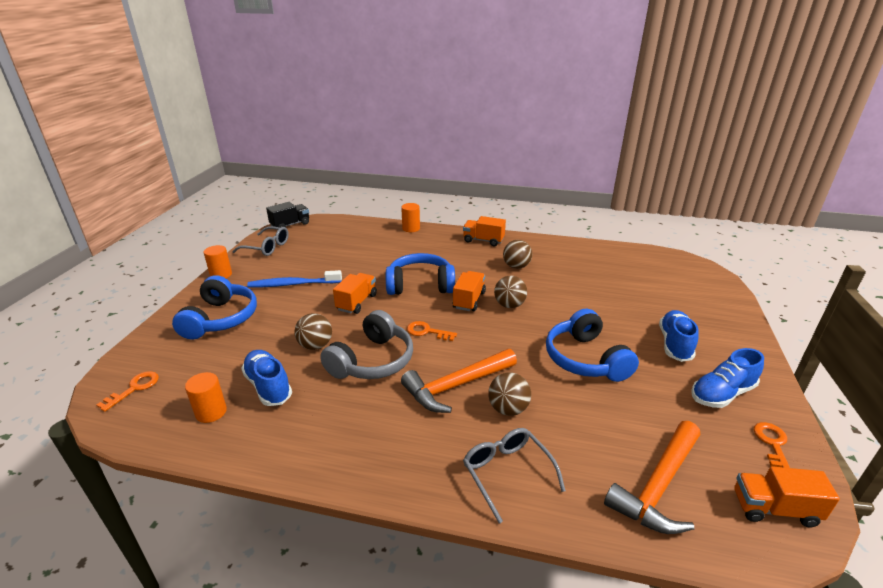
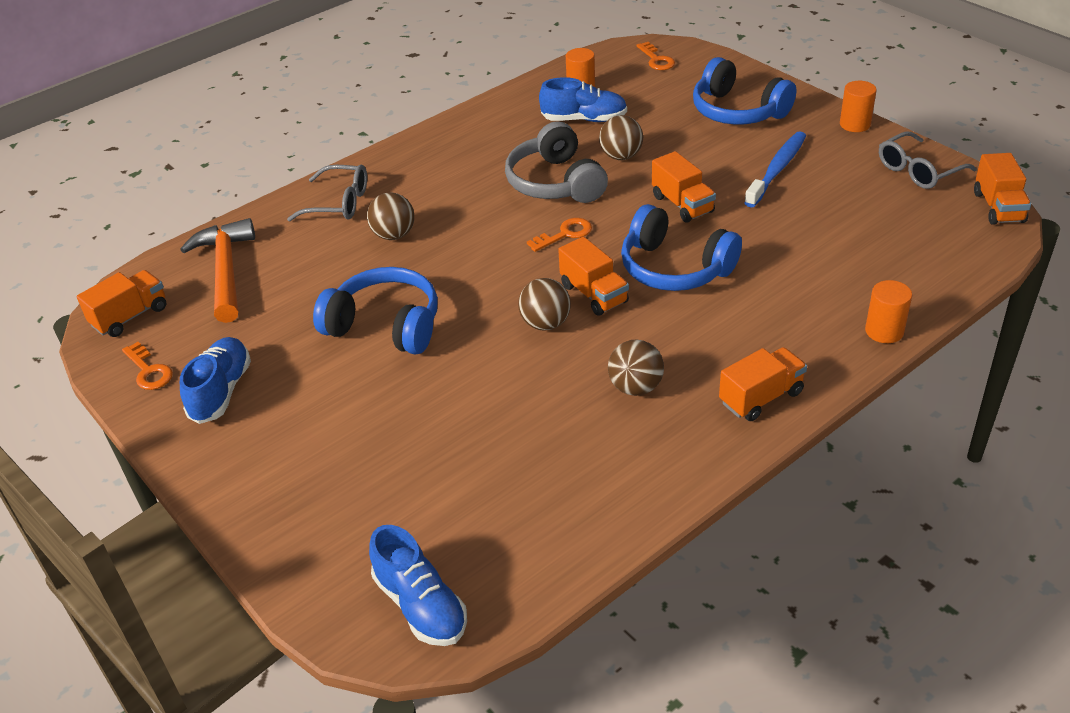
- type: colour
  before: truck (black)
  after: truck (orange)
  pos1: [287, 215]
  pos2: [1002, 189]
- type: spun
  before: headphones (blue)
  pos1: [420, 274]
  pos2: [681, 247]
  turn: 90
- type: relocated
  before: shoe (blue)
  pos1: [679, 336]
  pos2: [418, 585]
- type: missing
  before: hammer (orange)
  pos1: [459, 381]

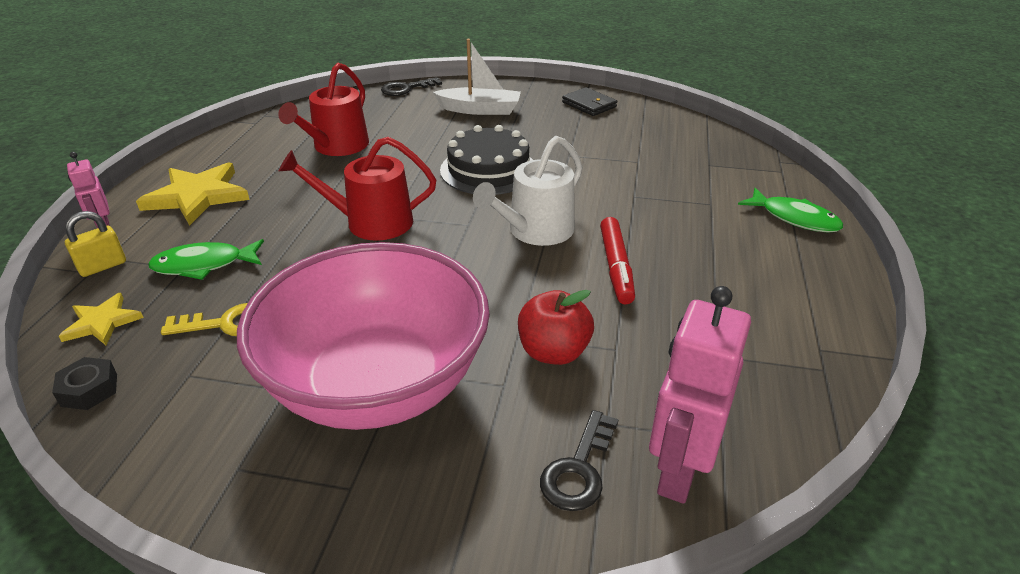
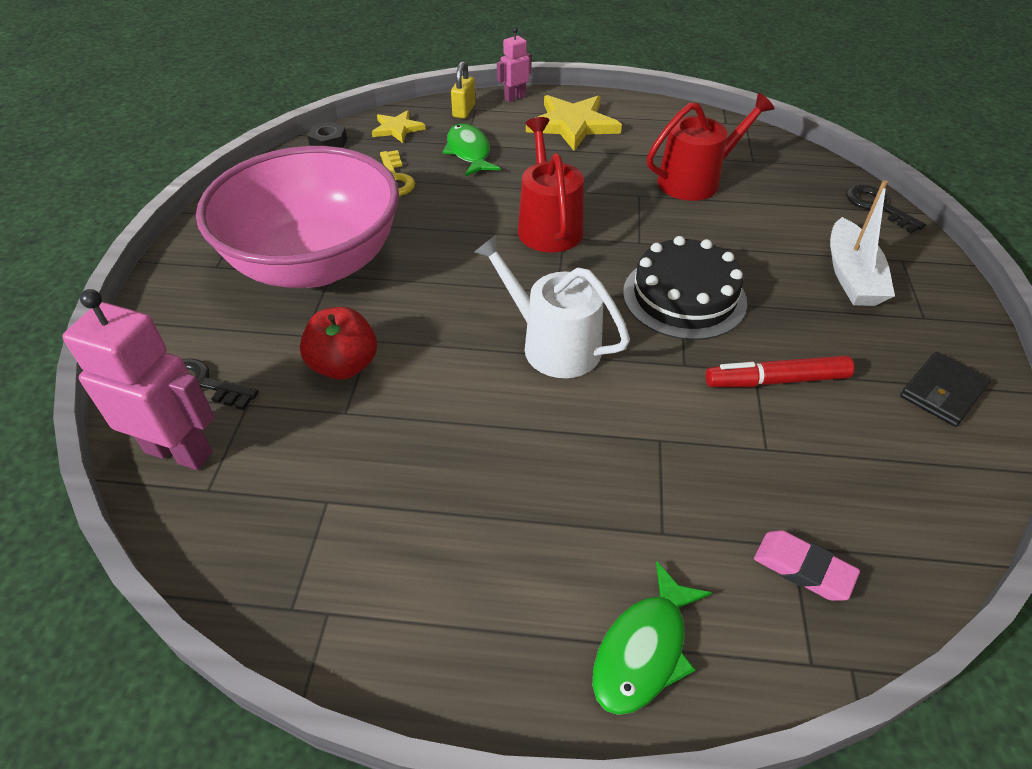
- type: spun
  before: watering can (red)
  pos1: [323, 109]
  pos2: [710, 147]
  turn: 135
- type: spun
  before: padlock (yellow)
  pos1: [95, 244]
  pos2: [463, 90]
  turn: 60
- type: relocated
  before: marker (red)
  pos1: [617, 261]
  pos2: [779, 371]
- type: appeared
  after: eraser (pink)
  pos2: [807, 565]

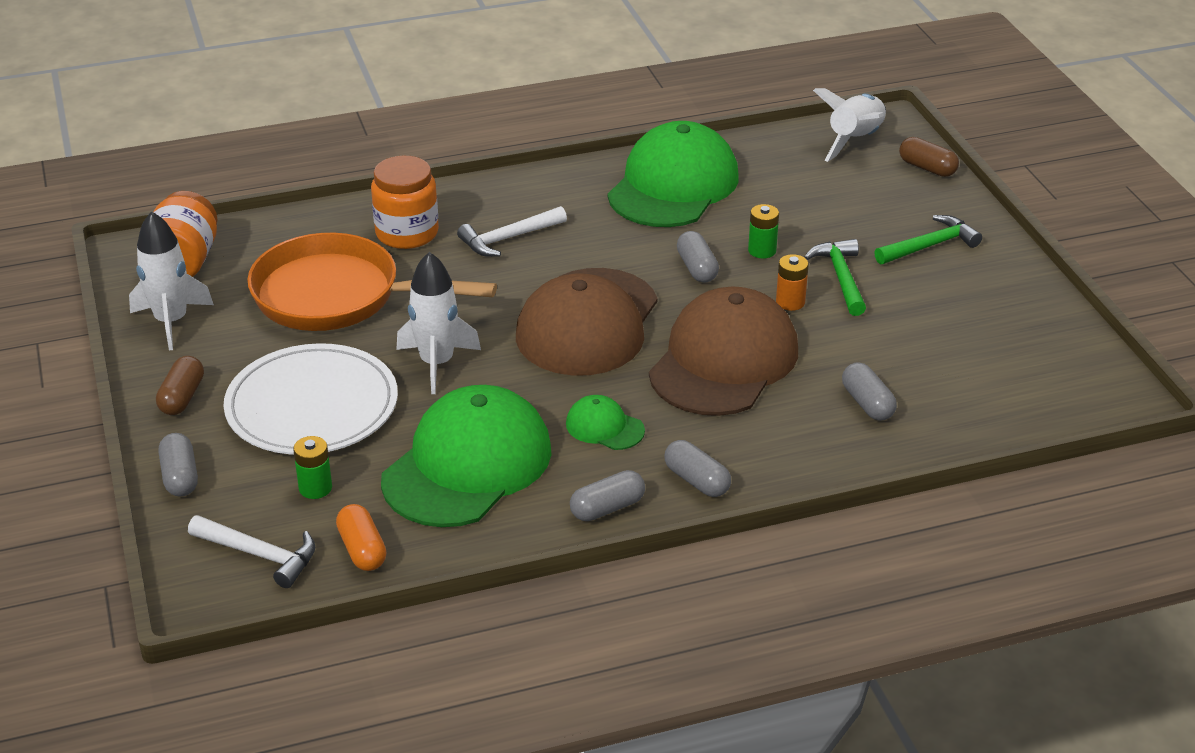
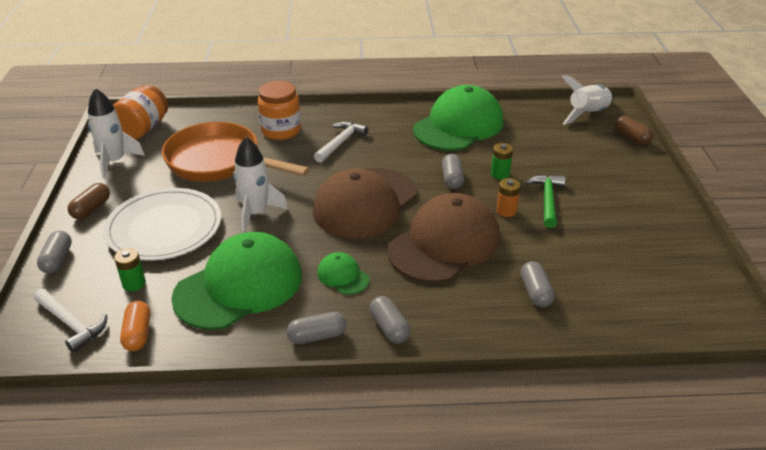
- type: spun
  before: hammer (white)
  pos1: [512, 231]
  pos2: [341, 142]
  turn: 135
- type: missing
  before: hammer (green)
  pos1: [928, 240]

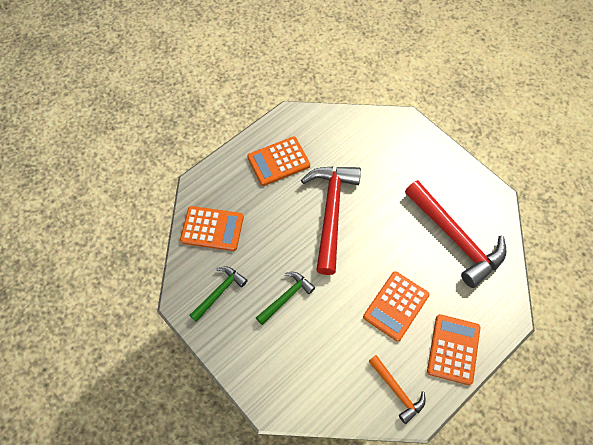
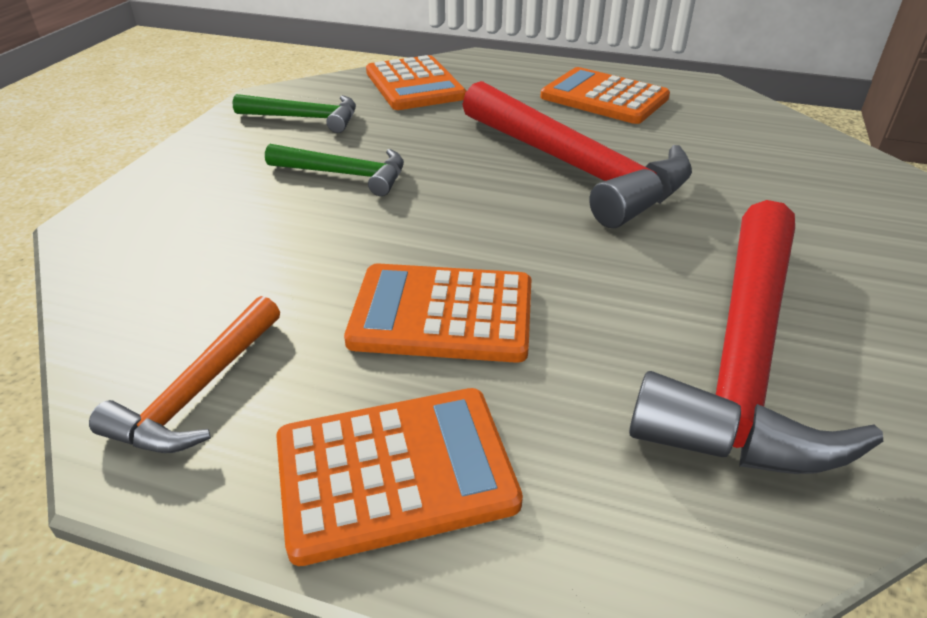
- type: spun
  before: hammer (red)
  pos1: [331, 221]
  pos2: [577, 154]
  turn: 75

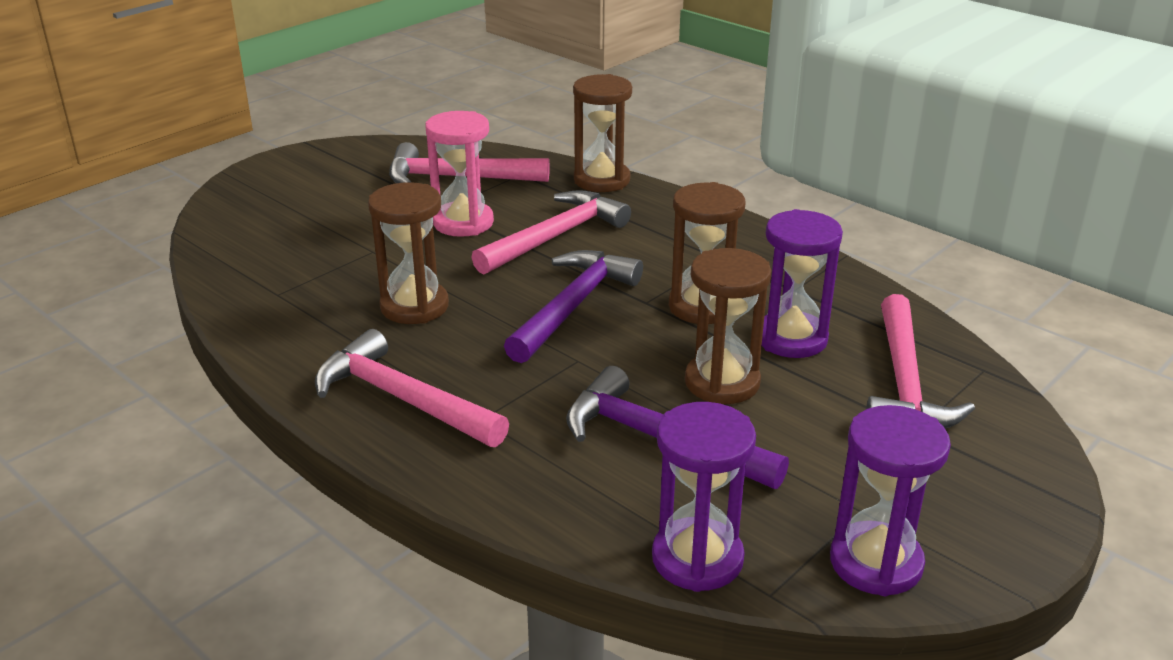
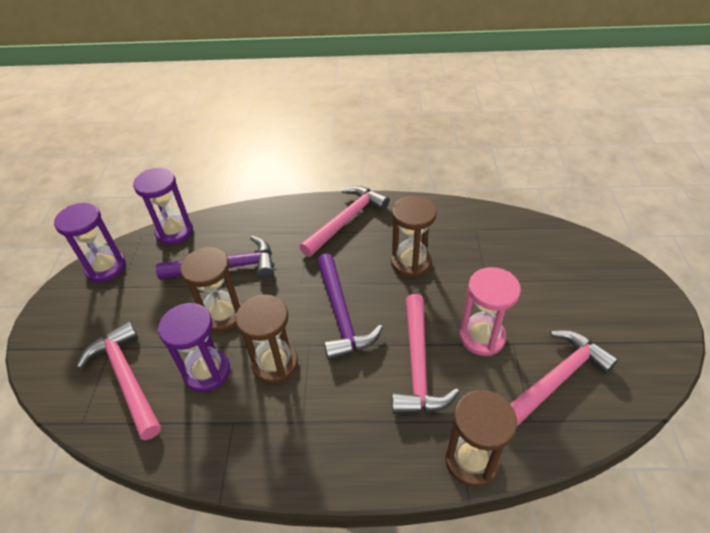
- type: spun
  before: hammer (pink)
  pos1: [412, 388]
  pos2: [344, 221]
  turn: -45

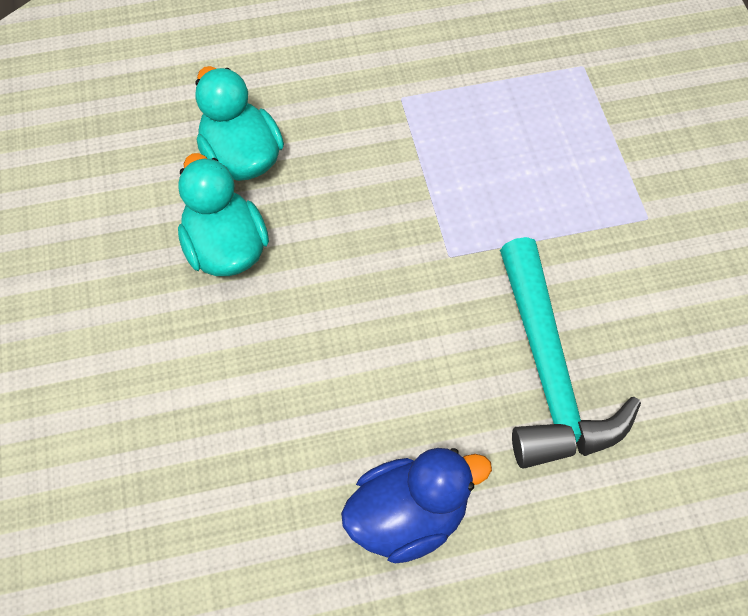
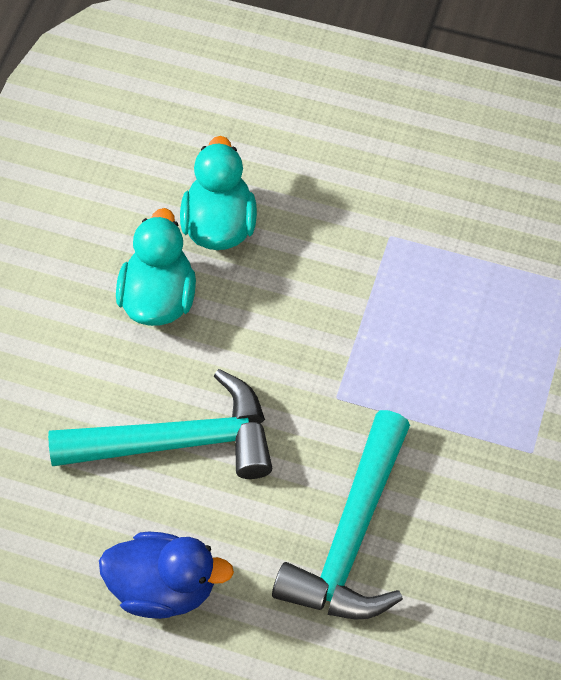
- type: appeared
  after: hammer (turquoise)
  pos2: [160, 424]

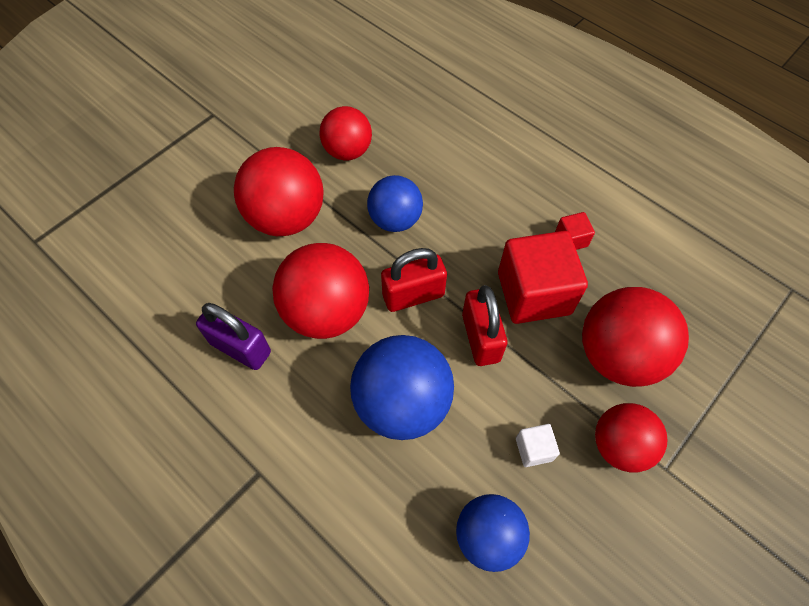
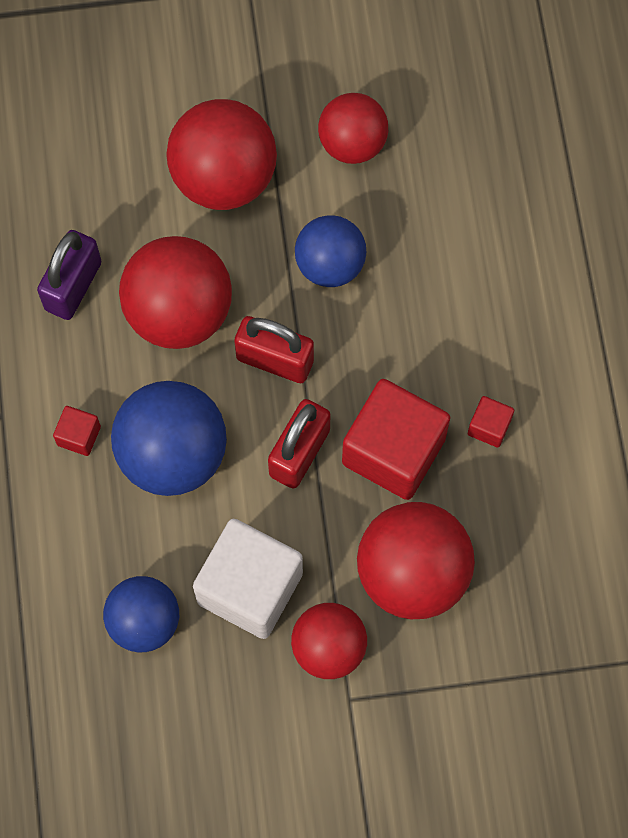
- type: spun
  before: padlock (purple)
  pos1: [233, 336]
  pos2: [69, 275]
  turn: 45
- type: size
  before: cube (white)
  pos1: [538, 445]
  pos2: [248, 579]
  scale: 2.26
- type: appeared
  after: cube (red)
  pos2: [77, 431]

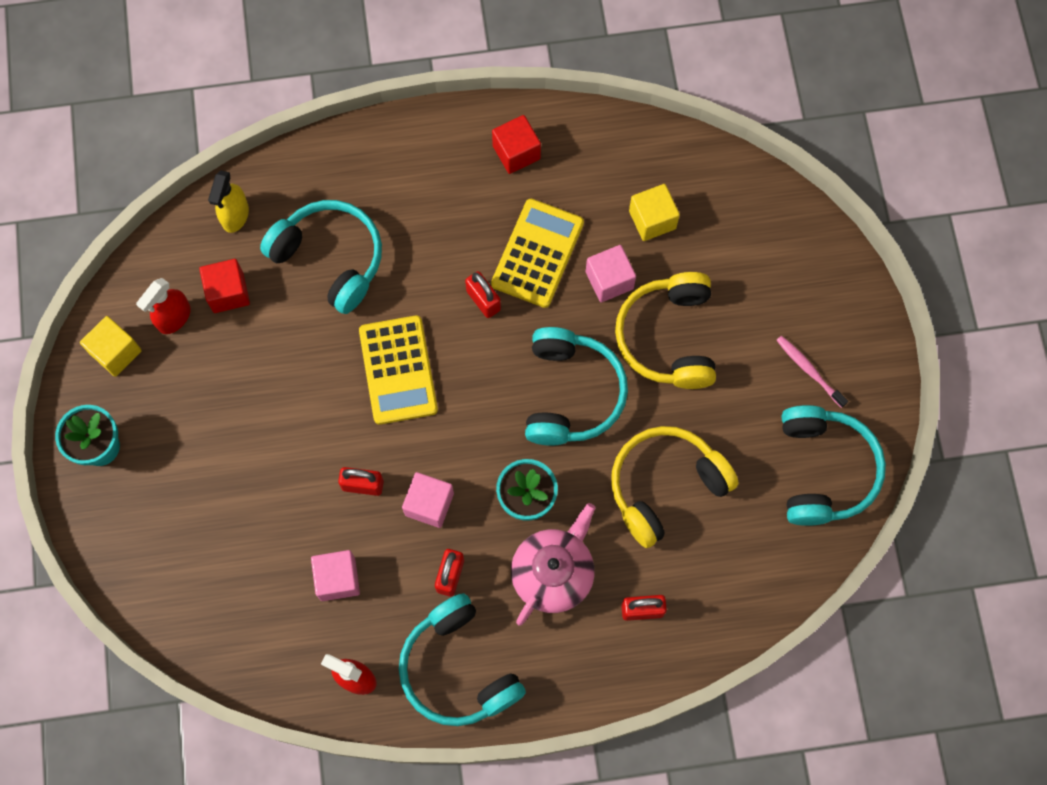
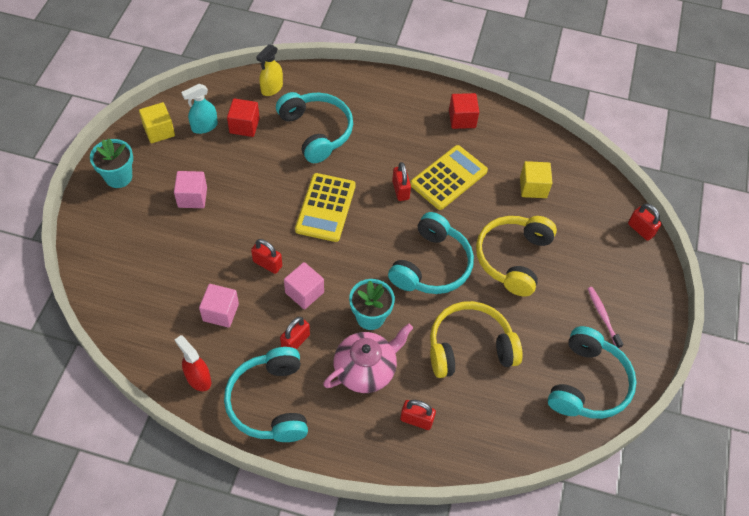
- type: relocated
  before: cube (pink)
  pos1: [611, 273]
  pos2: [190, 189]
- type: colour
  before: spray bottle (red)
  after: spray bottle (turquoise)
  pos1: [163, 306]
  pos2: [199, 109]
- type: appeared
  after: padlock (red)
  pos2: [644, 222]

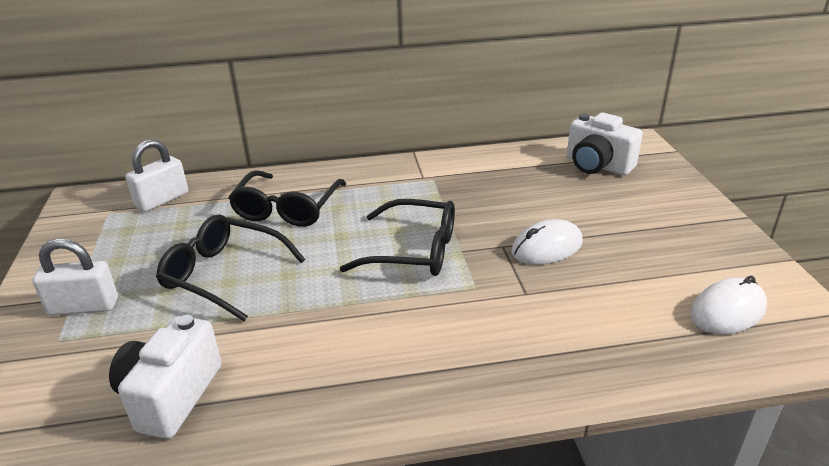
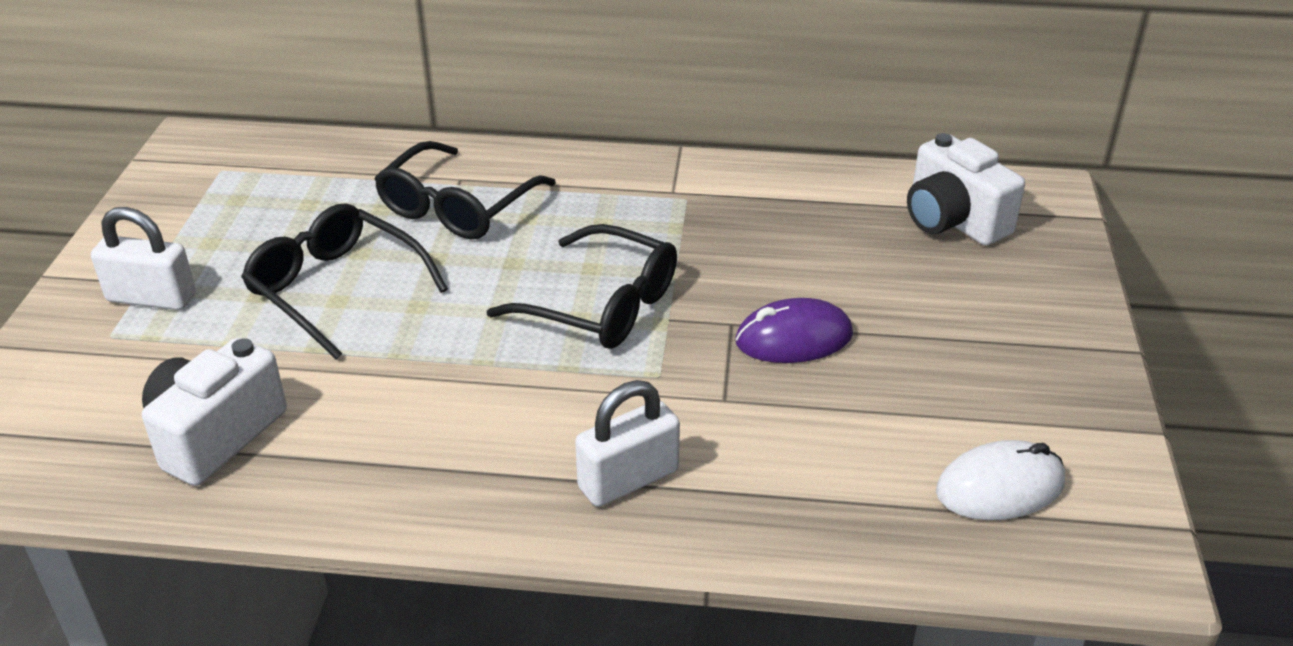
- type: relocated
  before: padlock (white)
  pos1: [157, 175]
  pos2: [627, 443]
- type: colour
  before: mouse (white)
  after: mouse (purple)
  pos1: [547, 242]
  pos2: [794, 330]

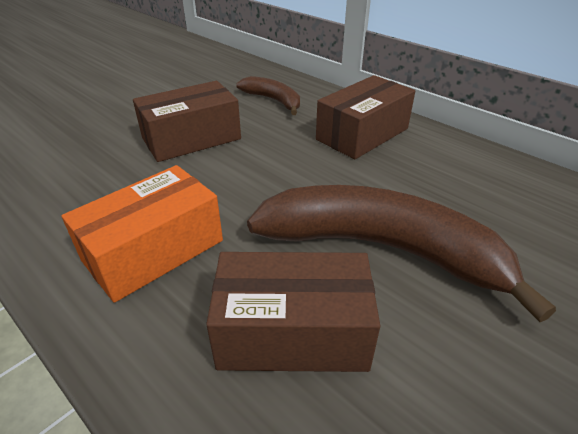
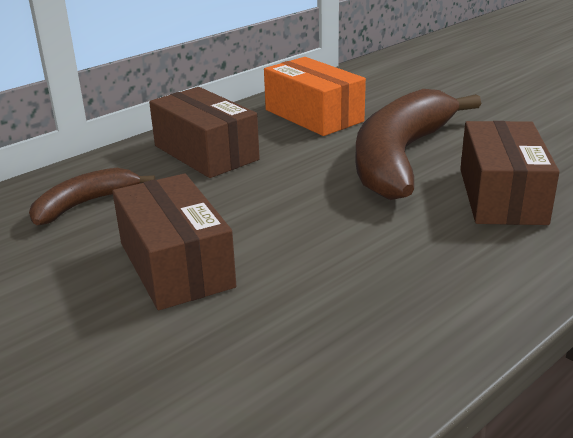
- type: relocated
  before: box (orange)
  pos1: [142, 234]
  pos2: [315, 96]

